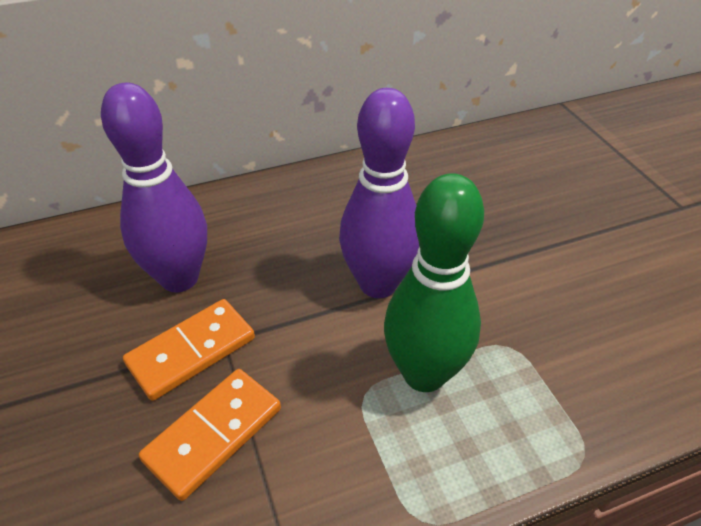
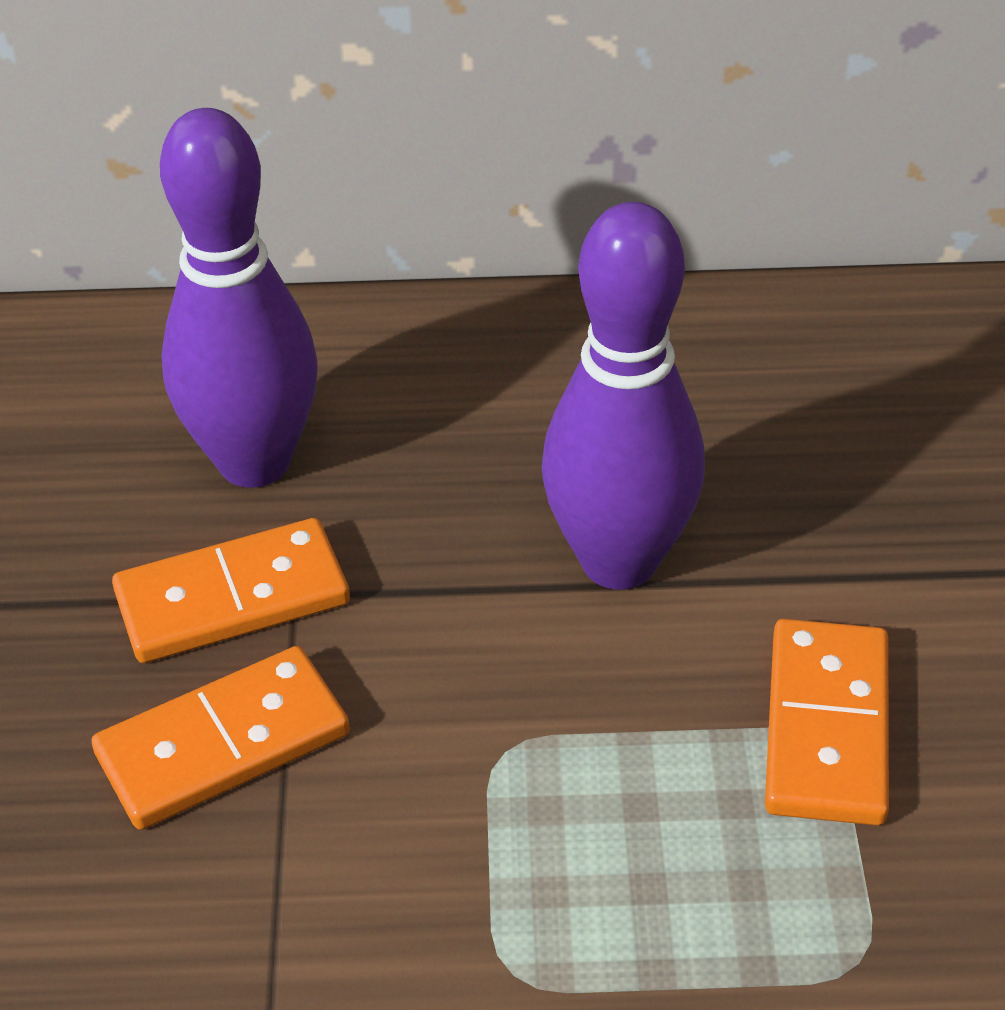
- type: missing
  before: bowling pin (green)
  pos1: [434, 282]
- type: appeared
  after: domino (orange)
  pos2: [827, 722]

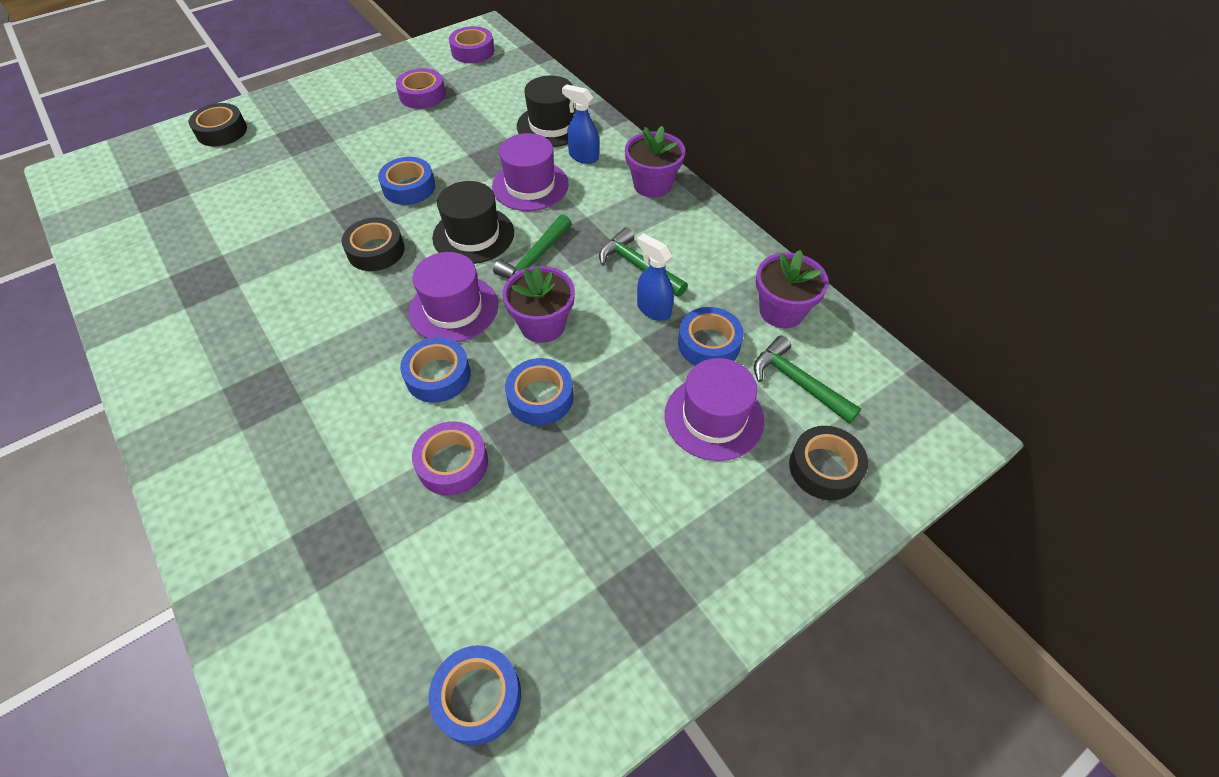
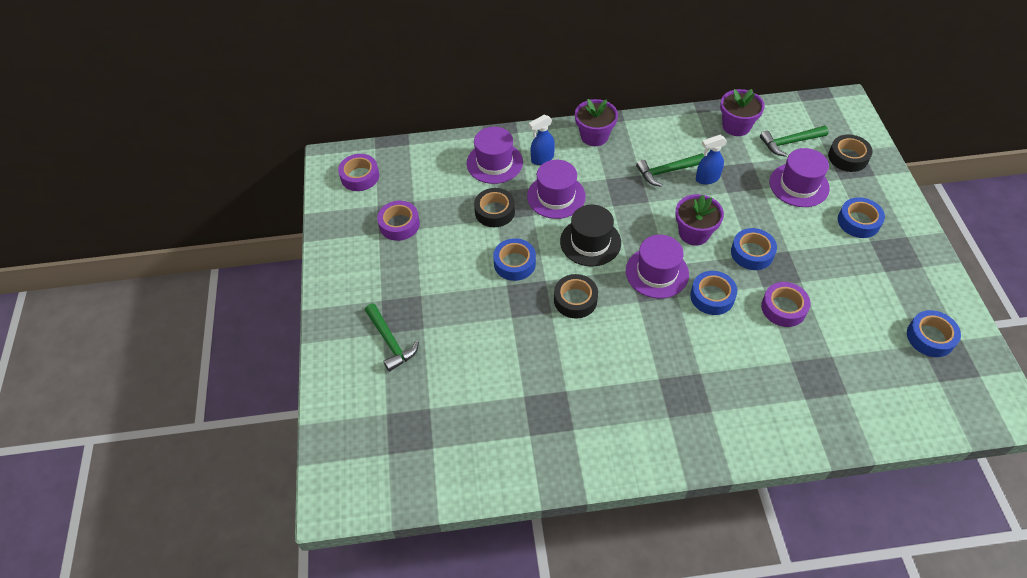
- type: colour
  before: hat (black)
  after: hat (purple)
  pos1: [546, 111]
  pos2: [495, 155]
- type: relocated
  before: tape (black)
  pos1: [218, 124]
  pos2: [494, 207]
- type: relocated
  before: hammer (green)
  pos1: [532, 246]
  pos2: [392, 337]
- type: relocated
  before: tape (blue)
  pos1: [711, 336]
  pos2: [861, 217]

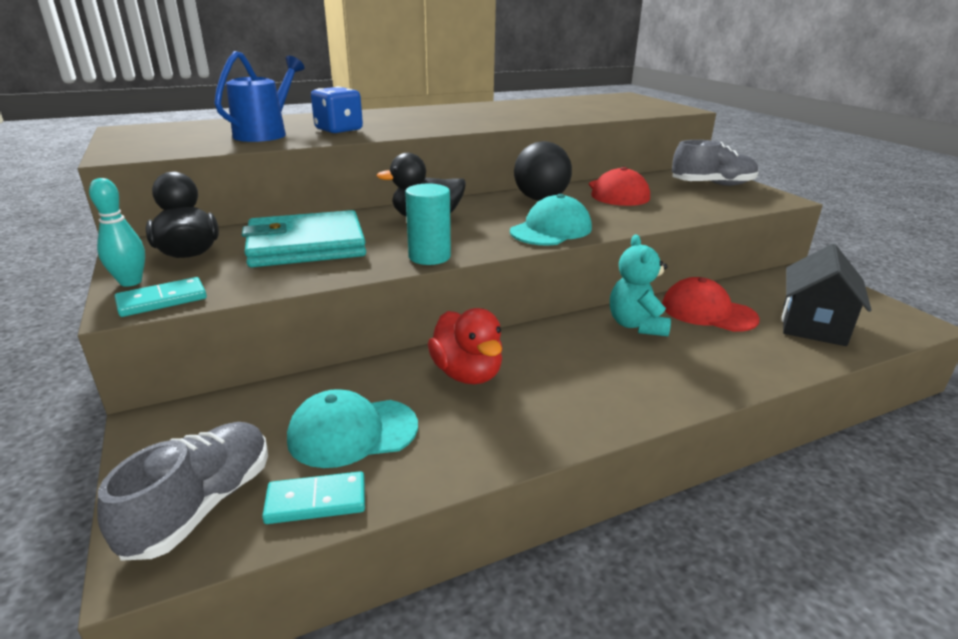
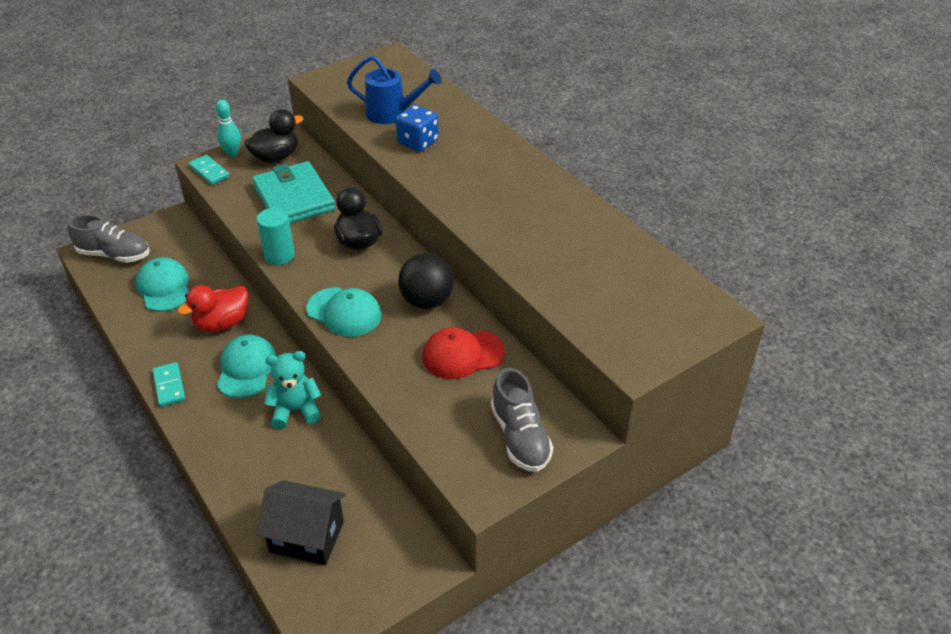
- type: missing
  before: cap (red)
  pos1: [711, 304]
- type: relocated
  before: domino (turquoise)
  pos1: [313, 497]
  pos2: [169, 384]
- type: appeared
  after: cap (turquoise)
  pos2: [247, 366]

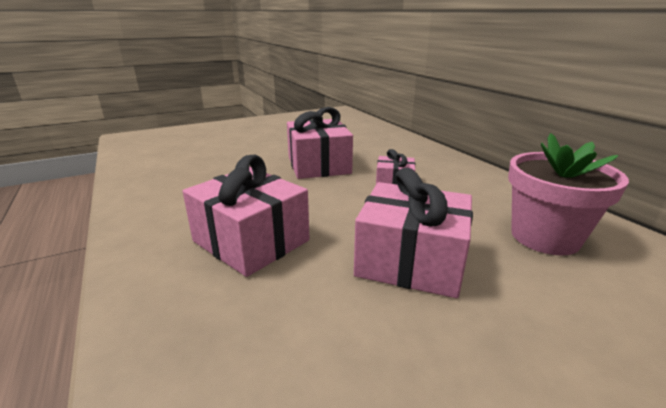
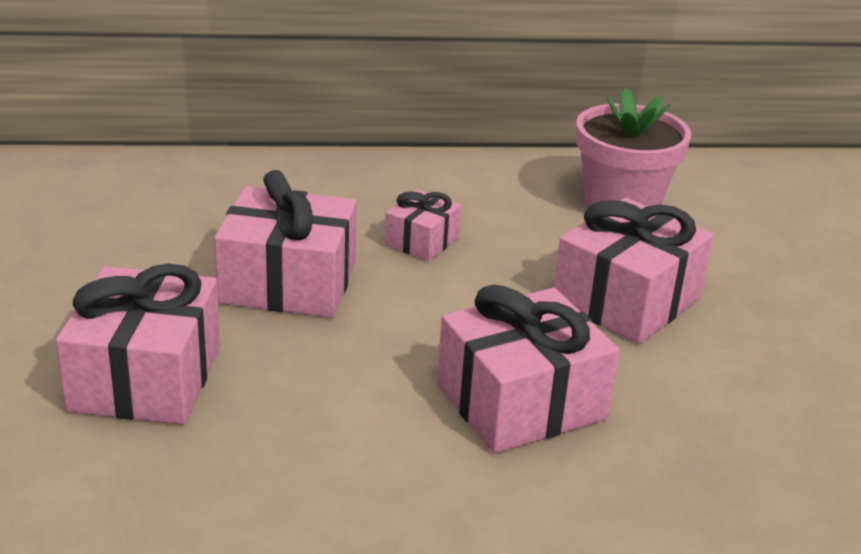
- type: appeared
  after: gift (pink)
  pos2: [138, 344]

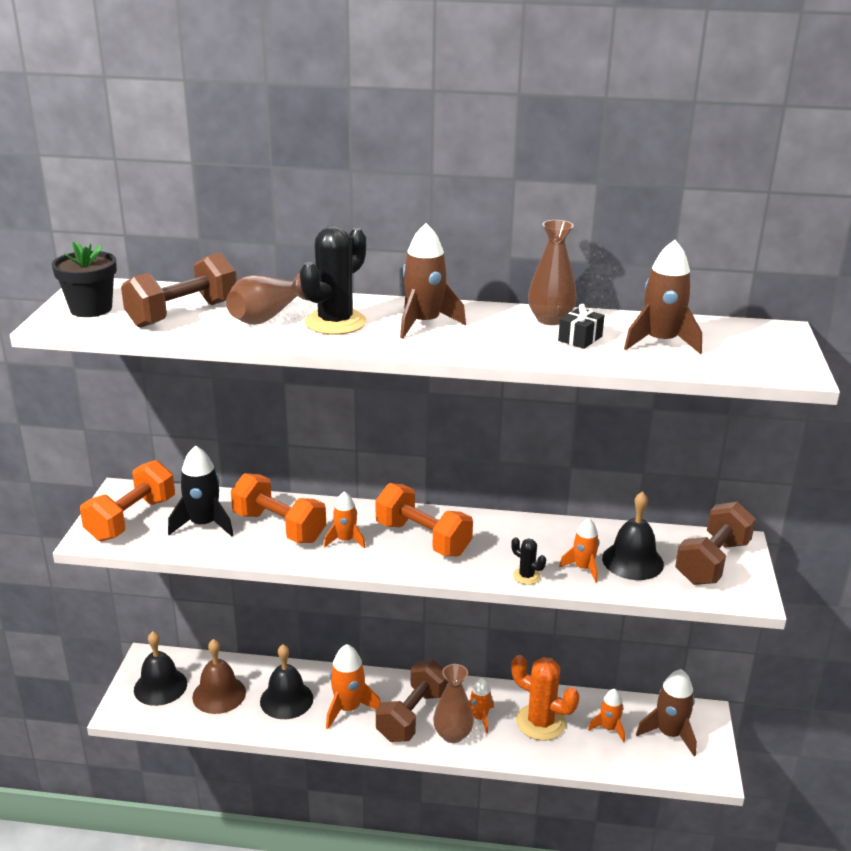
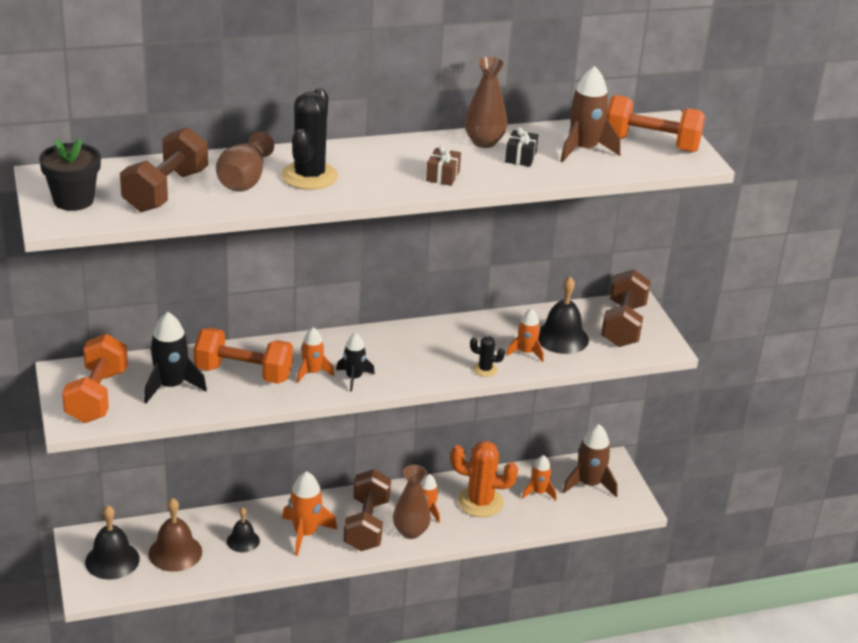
- type: missing
  before: rocket (brown)
  pos1: [433, 281]
- type: relocated
  before: dumbbell (orange)
  pos1: [424, 519]
  pos2: [656, 124]
- type: size
  before: bell (black)
  pos1: [286, 681]
  pos2: [243, 530]
  scale: 0.63
- type: appeared
  after: gift (brown)
  pos2: [443, 165]
- type: appeared
  after: rocket (black)
  pos2: [355, 362]

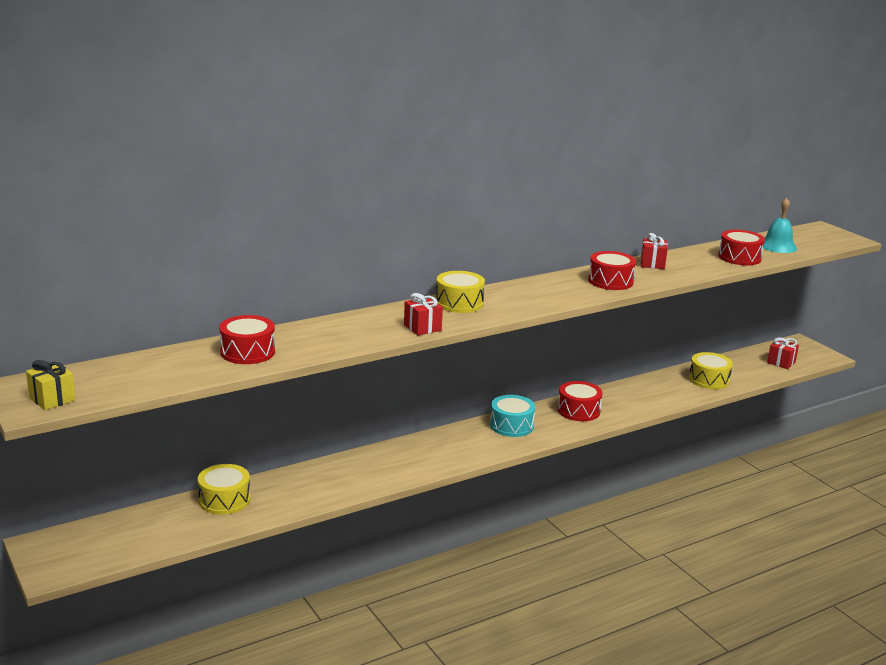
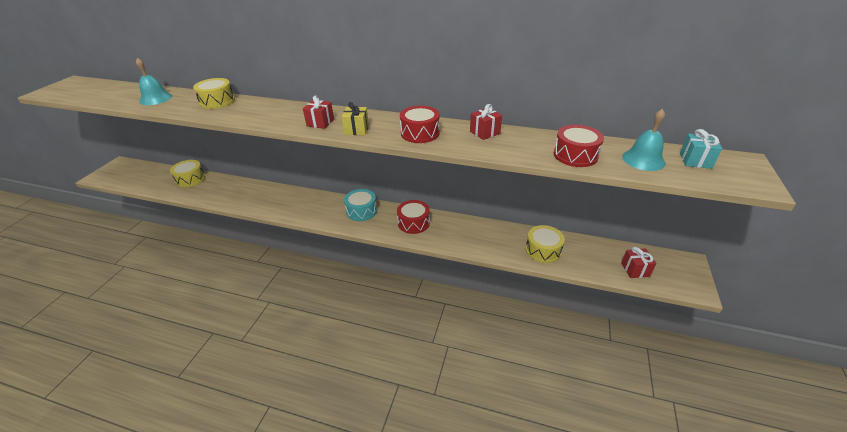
- type: relocated
  before: drum (yellow)
  pos1: [460, 292]
  pos2: [214, 93]
- type: relocated
  before: gift (red)
  pos1: [423, 314]
  pos2: [318, 112]
- type: exchanged
  before: drum (red)
  after: bell (turquoise)
  pos1: [247, 339]
  pos2: [154, 81]
- type: relocated
  before: gift (yellow)
  pos1: [51, 385]
  pos2: [355, 118]
- type: appeared
  after: gift (turquoise)
  pos2: [701, 149]

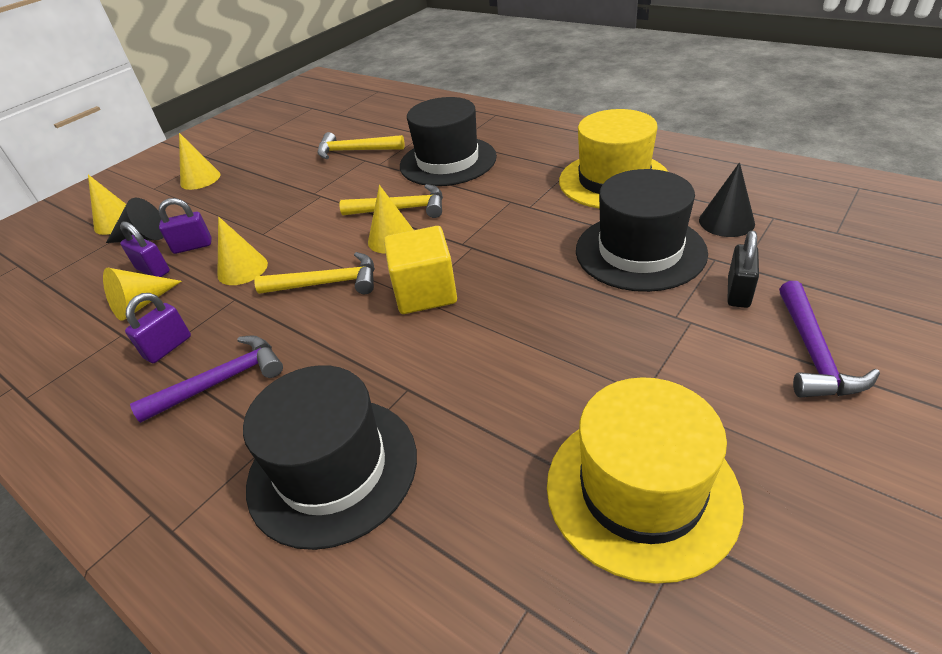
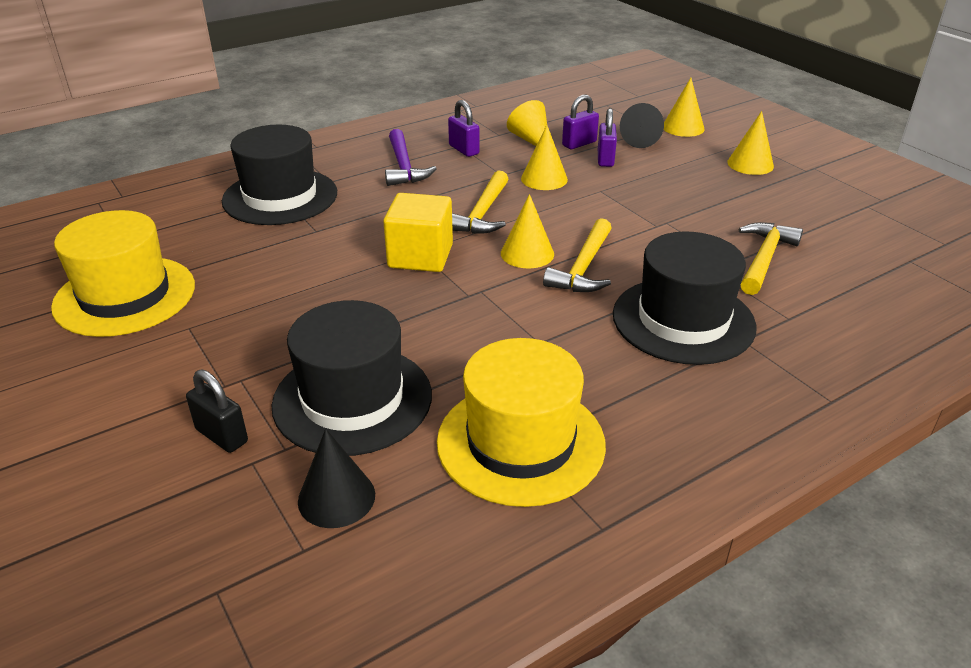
- type: missing
  before: hammer (purple)
  pos1: [829, 339]

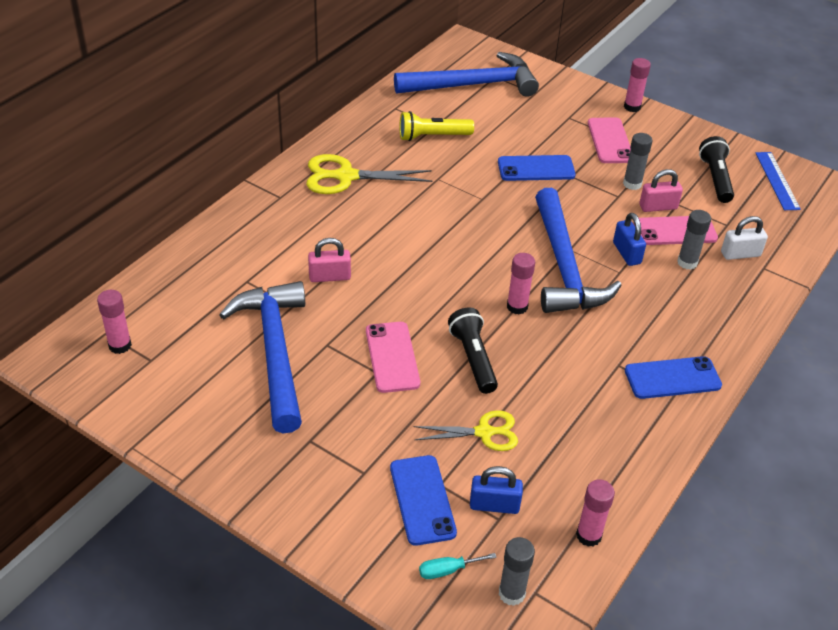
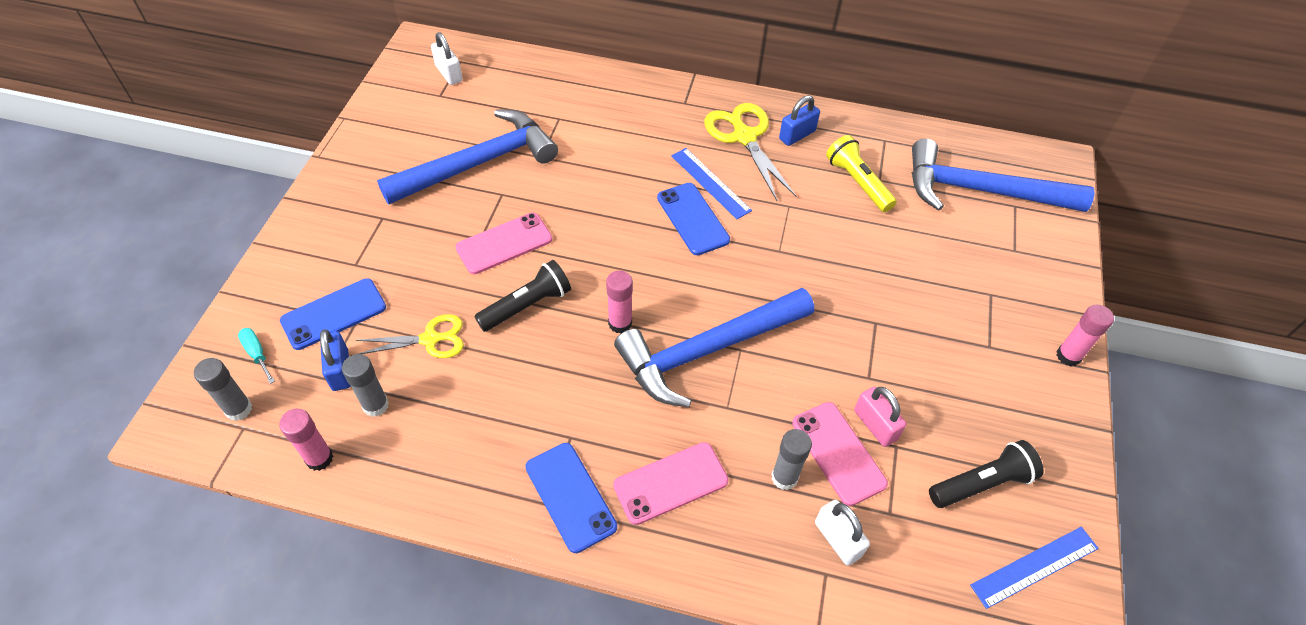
- type: spun
  before: hammer (blue)
  pos1: [466, 74]
  pos2: [1003, 175]
  turn: 135
- type: relocated
  before: phone (pink)
  pos1: [609, 140]
  pos2: [670, 483]
- type: relocated
  before: glue stick (grey)
  pos1: [637, 161]
  pos2: [365, 385]
- type: relocated
  before: phone (blue)
  pos1: [537, 168]
  pos2: [693, 219]
- type: relocated
  before: padlock (blue)
  pos1: [629, 239]
  pos2: [799, 120]
- type: missing
  before: padlock (pink)
  pos1: [329, 260]
- type: exchanged
  before: glue stick (pink)
  after: padlock (white)
  pos1: [114, 322]
  pos2: [447, 58]
- type: spun
  before: scissors (yellow)
  pos1: [465, 430]
  pos2: [410, 336]
  turn: -75
- type: appeared
  after: ruler (blue)
  pos2: [711, 183]

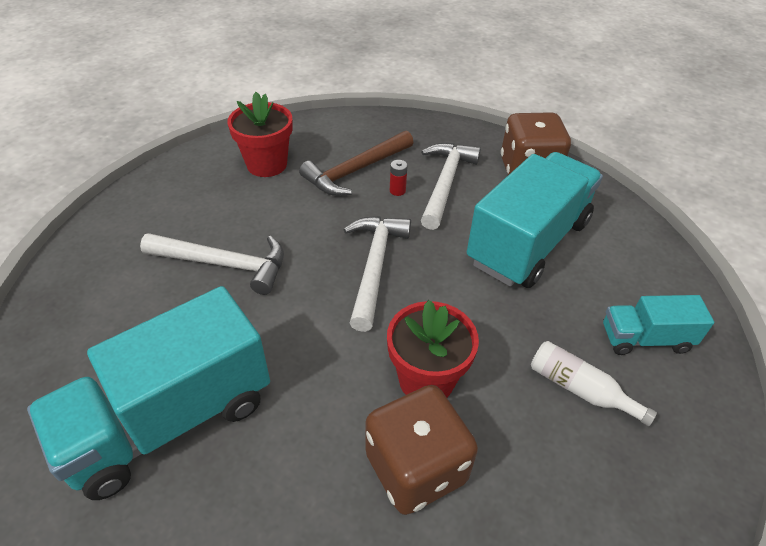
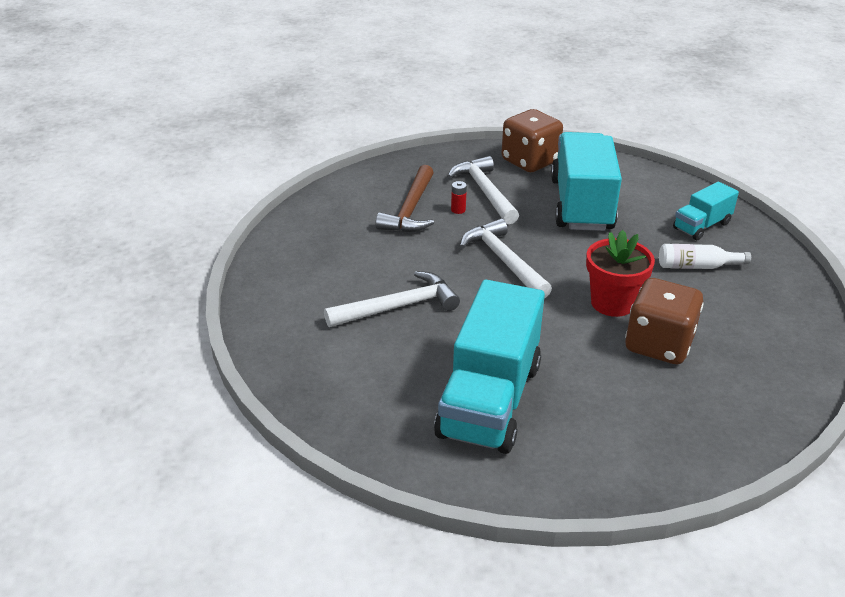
- type: missing
  before: flower pot (red)
  pos1: [260, 134]

